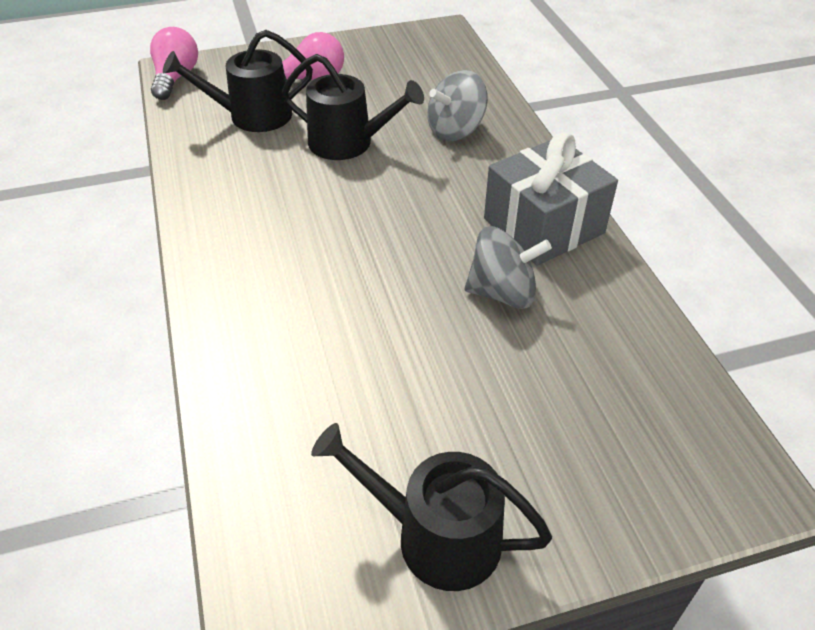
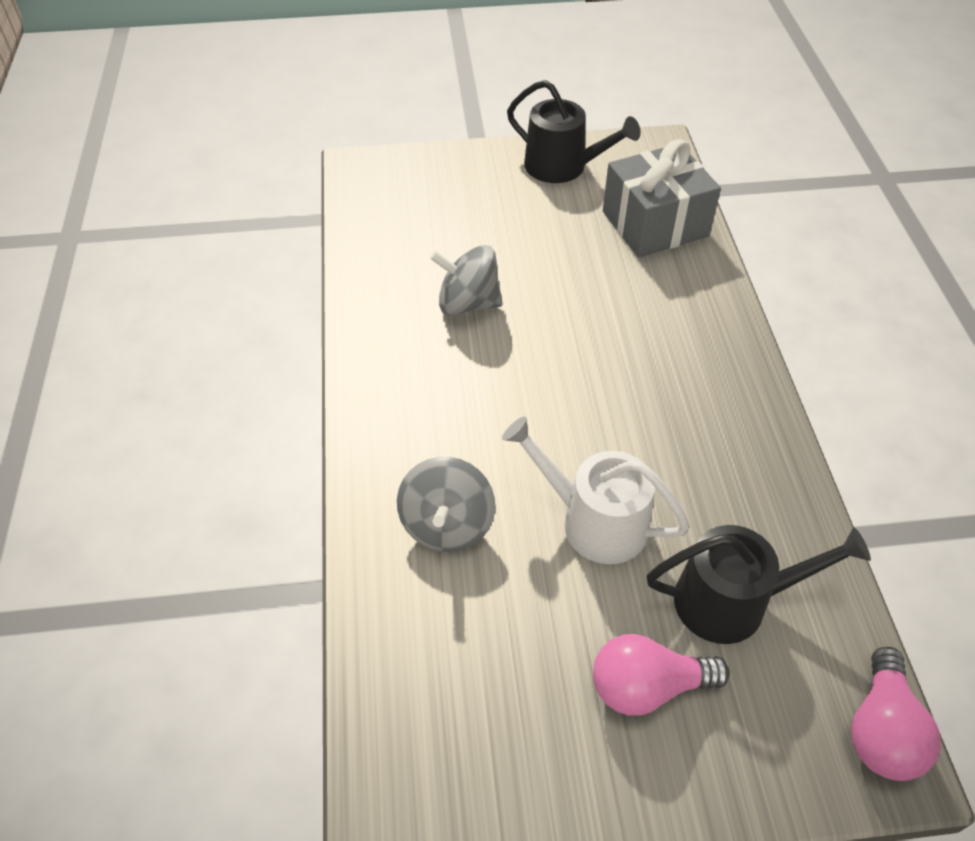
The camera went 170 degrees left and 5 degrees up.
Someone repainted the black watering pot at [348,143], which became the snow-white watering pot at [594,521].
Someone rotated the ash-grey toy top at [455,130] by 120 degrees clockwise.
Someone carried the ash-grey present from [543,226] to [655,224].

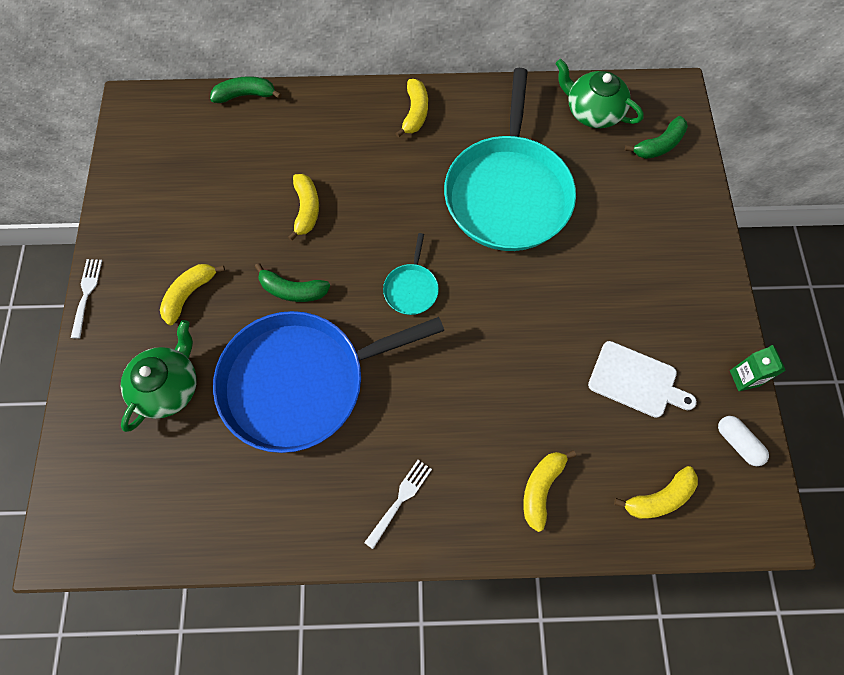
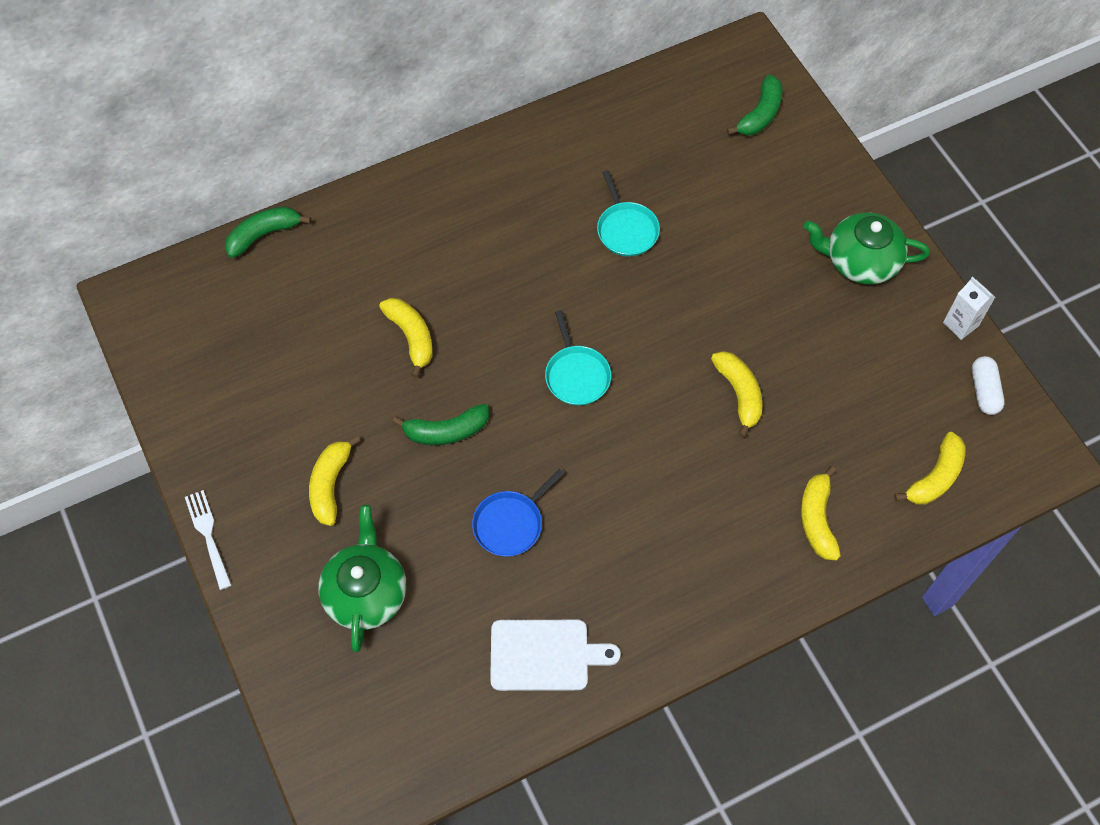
The camera went 25 degrees left and 5 degrees down.
Someone scaled the blue frying pan at [301,382] by 0.40.
Someone took away the snow-white fork at [399,501].
Someone carried the yellow toy banana from [415,113] to [739,394].
Someone scaled the turquoise frying pan at [508,193] by 0.40.
Someone carried the leaf-green teapot from [592,112] to [860,261].
Someone carried the snow-white chopping board from [636,381] to [545,655].
Someone rotated the snow-white pill shape at [737,443] by 60 degrees clockwise.
Someone repainted the leaf-green juice carton at [744,378], which became the snow-white juice carton at [960,324].

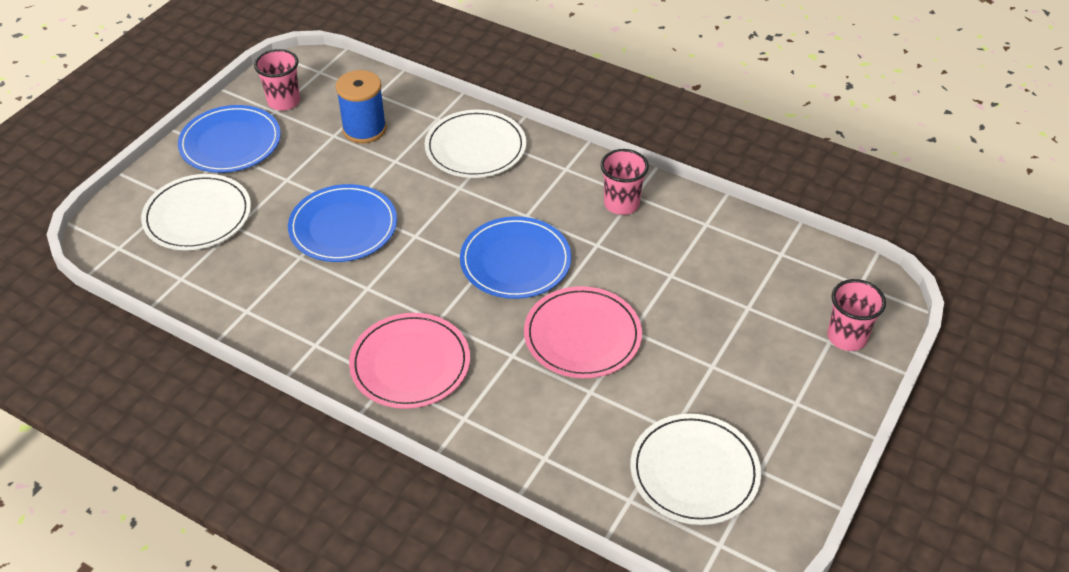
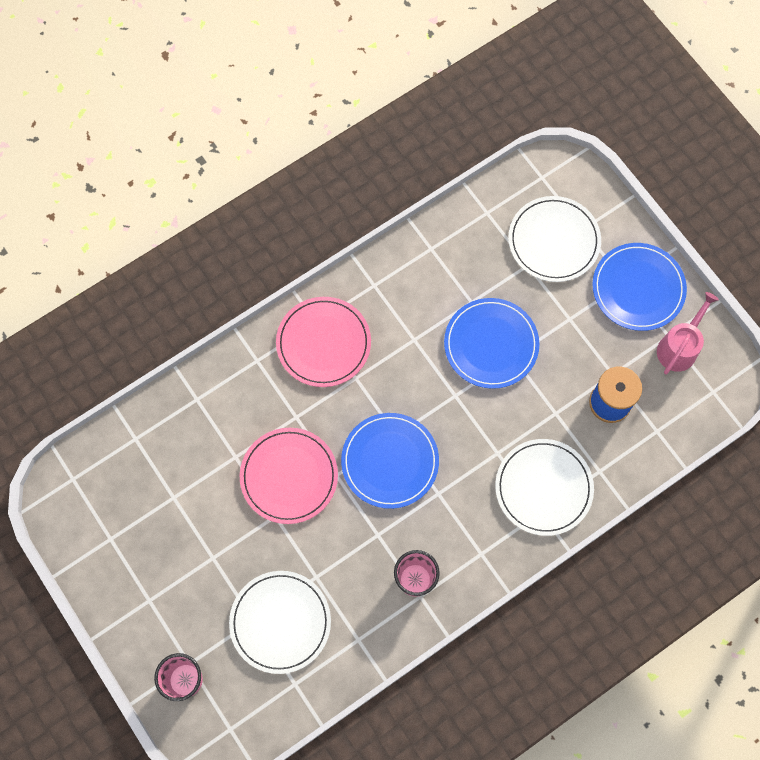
The camera went 115 degrees right and 25 degrees up.
Someone swapped the pink tumbler at [284,101] for the pink watering pot at [679,347].
Someone carried the snow-white flat dish from [694,471] to [280,622].

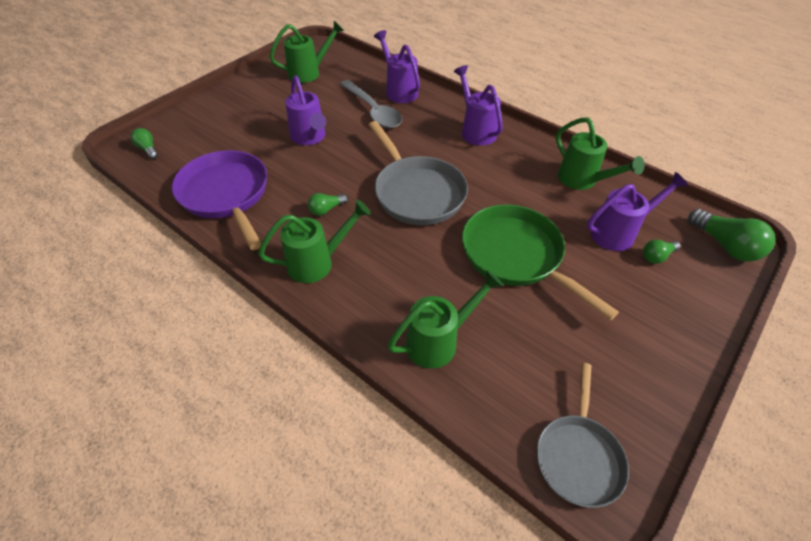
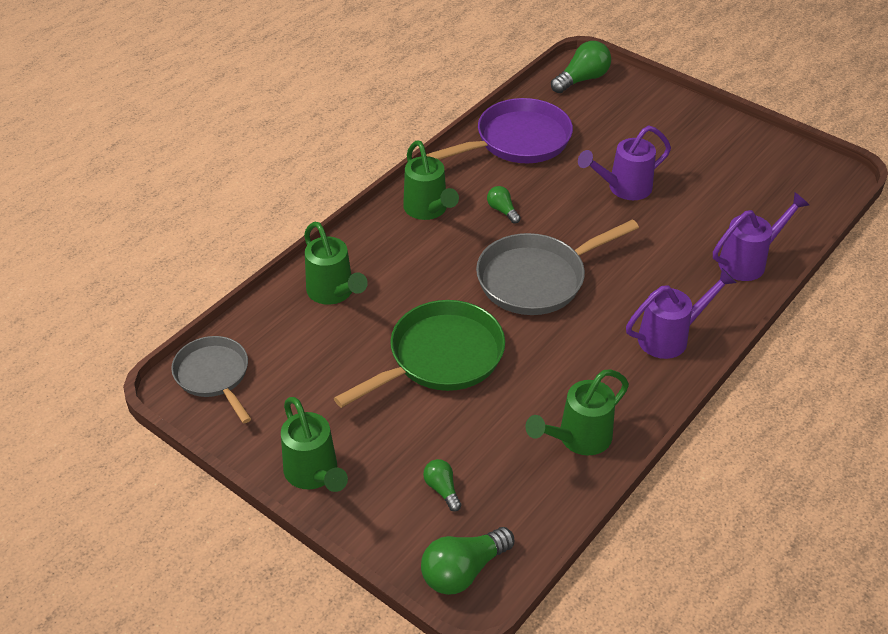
The camera went 90 degrees right and 5 degrees down.
Someone scaled the leaf-green lightbulb at [148,149] by 1.78.
Someone carried the leaf-green watering pot from [309,73] to [314,474].
Someone took away the ash-grey tablespoon at [373,111].
Someone rotated the ash-grey frying pan at [578,456] by 45 degrees clockwise.
Someone took away the violet watering pot at [618,233].

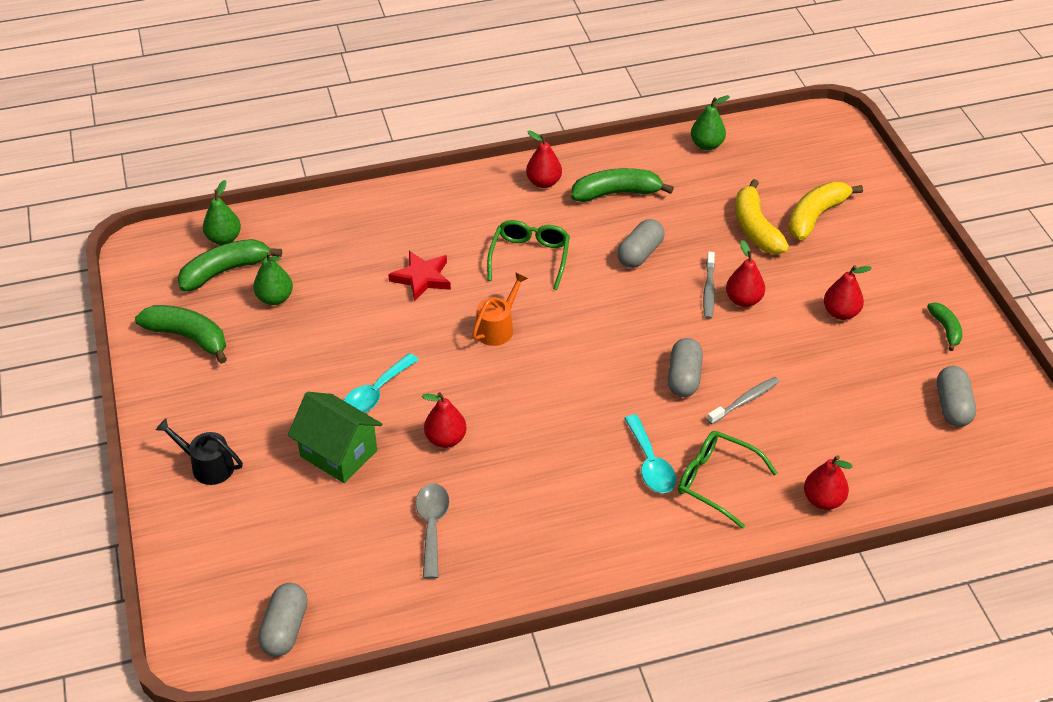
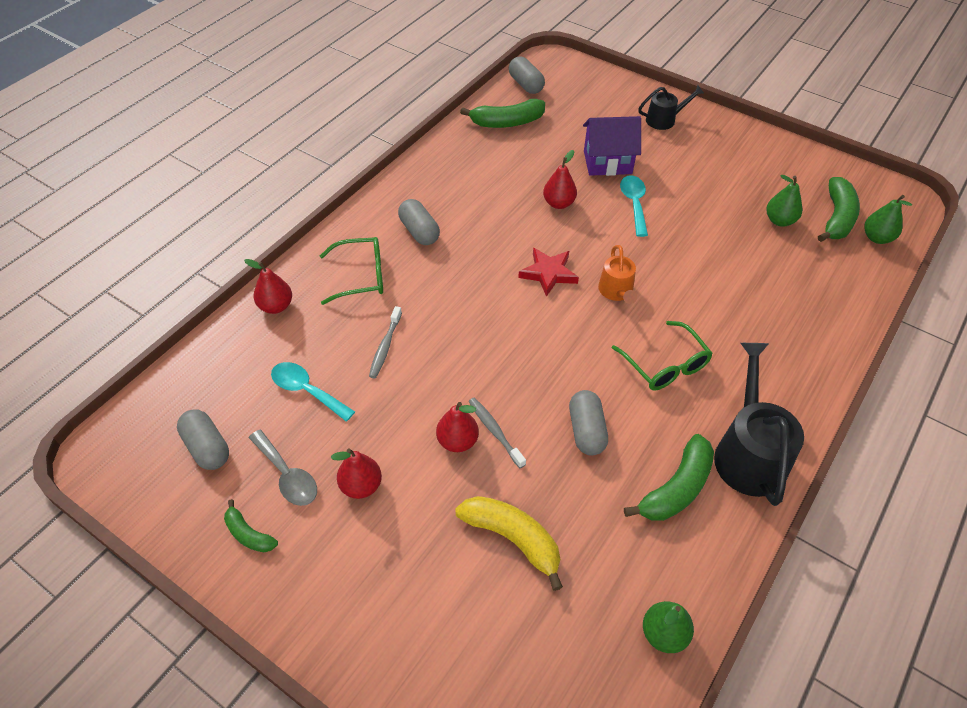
The camera went 140 degrees right and 5 degrees up.
Someone carried the leaf-green toy banana from [188,337] to [507,122].
Someone repainted the leaf-green toy house at [338,453], which became the violet toy house at [607,162].
Someone carried the red five-pointed star from [422,278] to [548,273].
Someone carried the ash-grey tablespoon from [432,526] to [287,475].
Someone swapped the red toy pear at [543,182] for the black watering pot at [748,453].
Someone carried the turquoise tablespoon from [650,463] to [307,391].
Someone carried the ash-grey pill shape from [684,377] to [419,231].
Someone took away the yellow toy banana at [816,216].

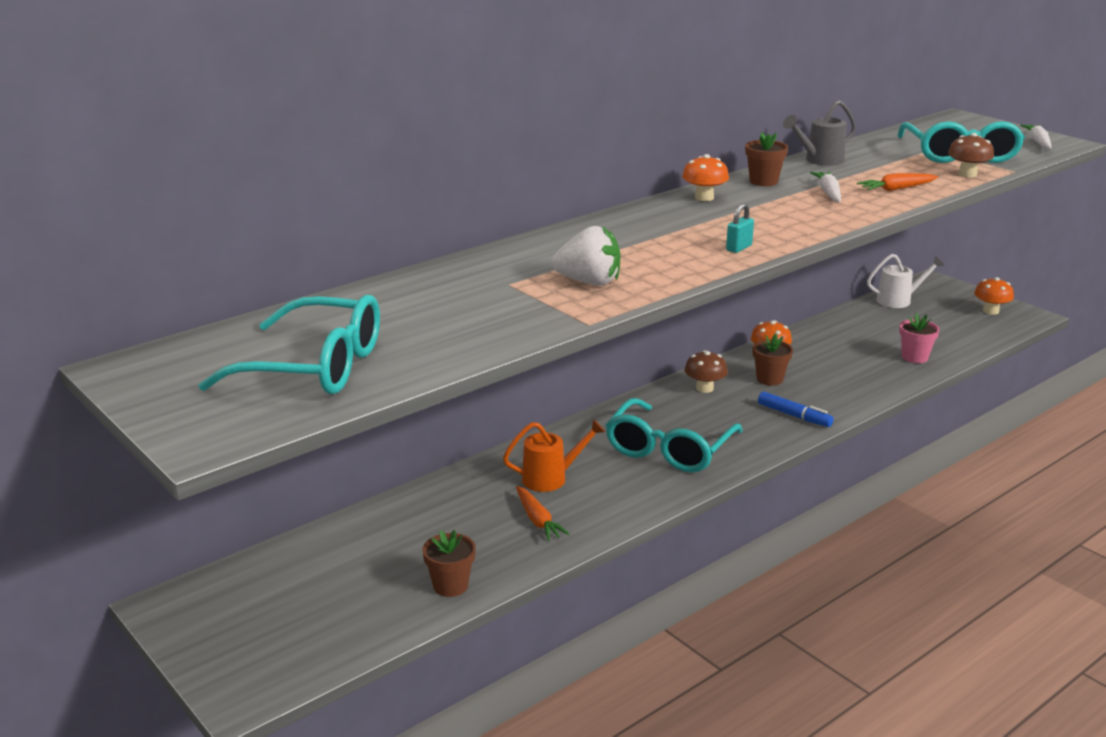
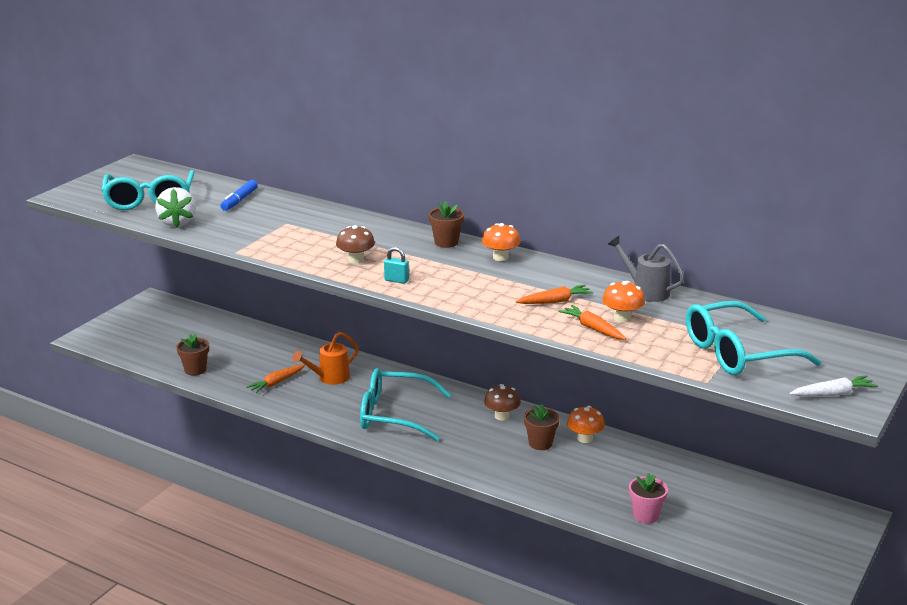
The camera went 70 degrees right and 0 degrees up.
Someone rotated the orange-coloured watering pot at [551,478] by 90 degrees clockwise.
Someone carried the snow-white toy strawberry from [589,282] to [177,222].
Someone carried the dark brown potted plant from [763,181] to [446,242].
Someone carried the blue marker from [794,416] to [239,200].
Someone repainted the snow-white toy carrot at [828,193], which became the orange-coloured toy carrot at [555,301].
Someone took away the snow-white watering pot at [898,300].
Someone carried the dark brown mushroom from [967,174] to [356,260].
Someone carried the orange-coloured mushroom from [990,311] to [622,318].

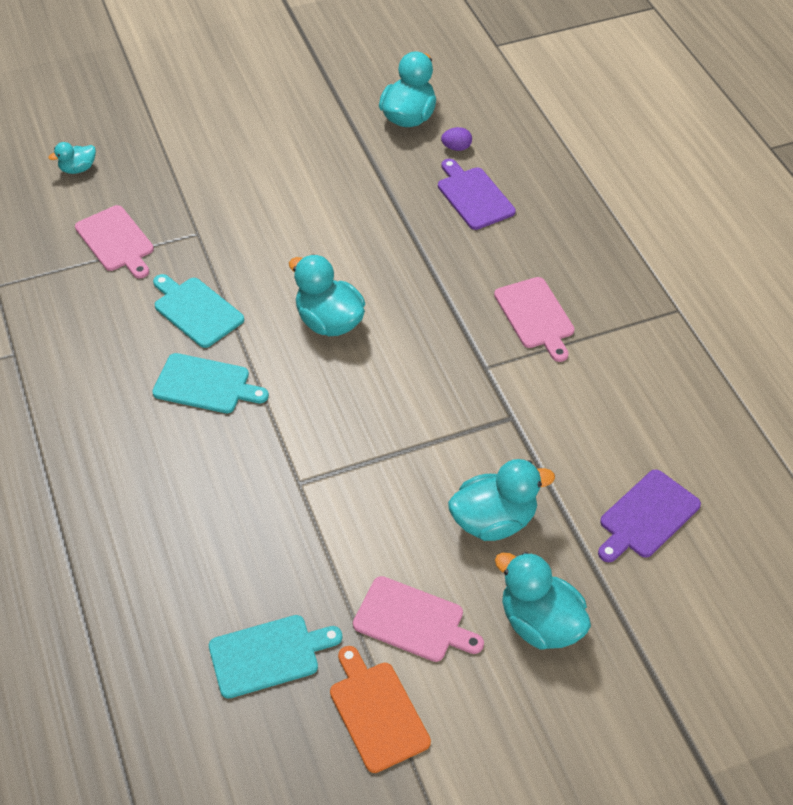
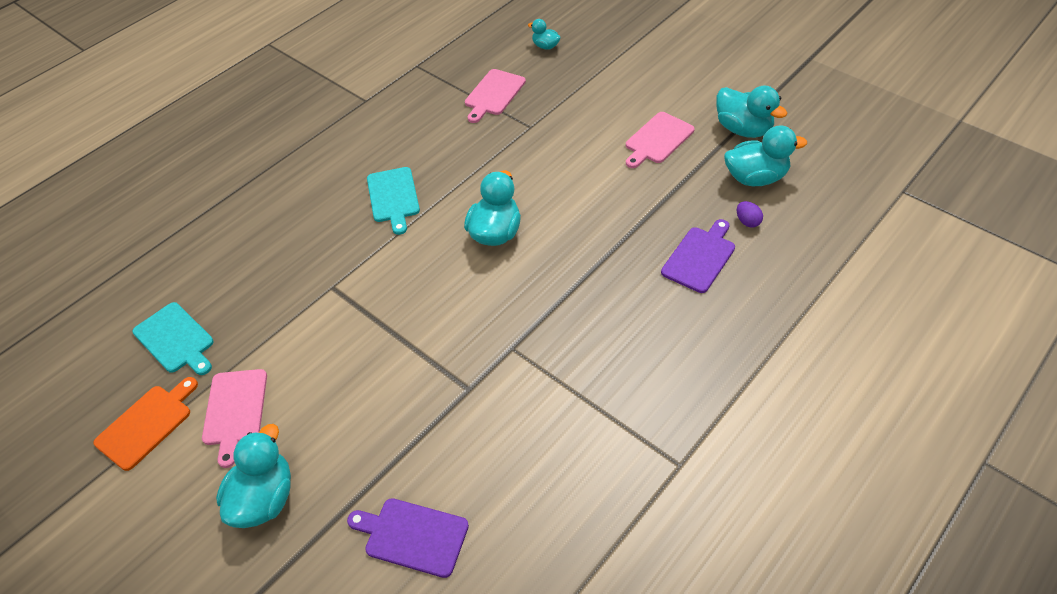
The camera went 65 degrees right and 0 degrees up.
Someone took away the turquoise chopping board at [196,310].
Someone carried the turquoise rubber duck from [494,521] to [743,129].
Someone carried the pink chopping board from [535,316] to [658,139].

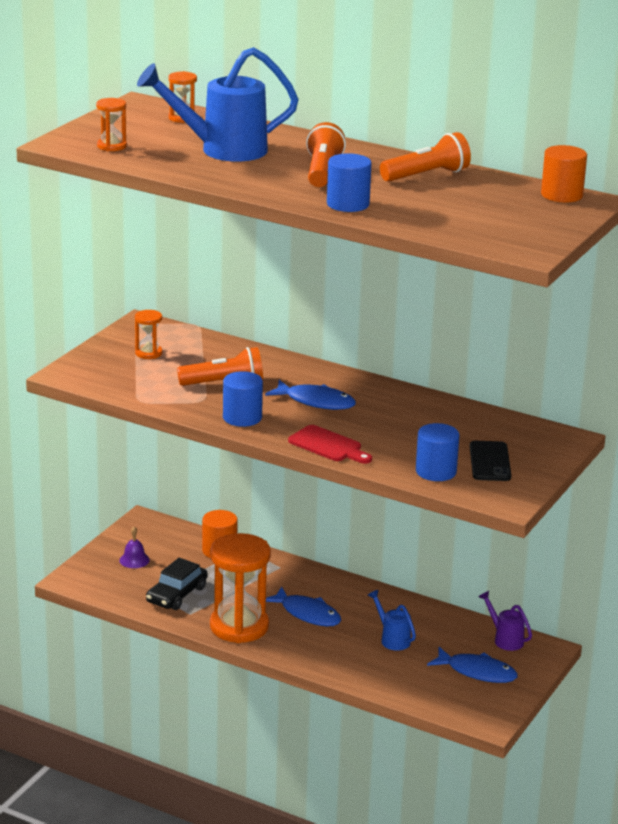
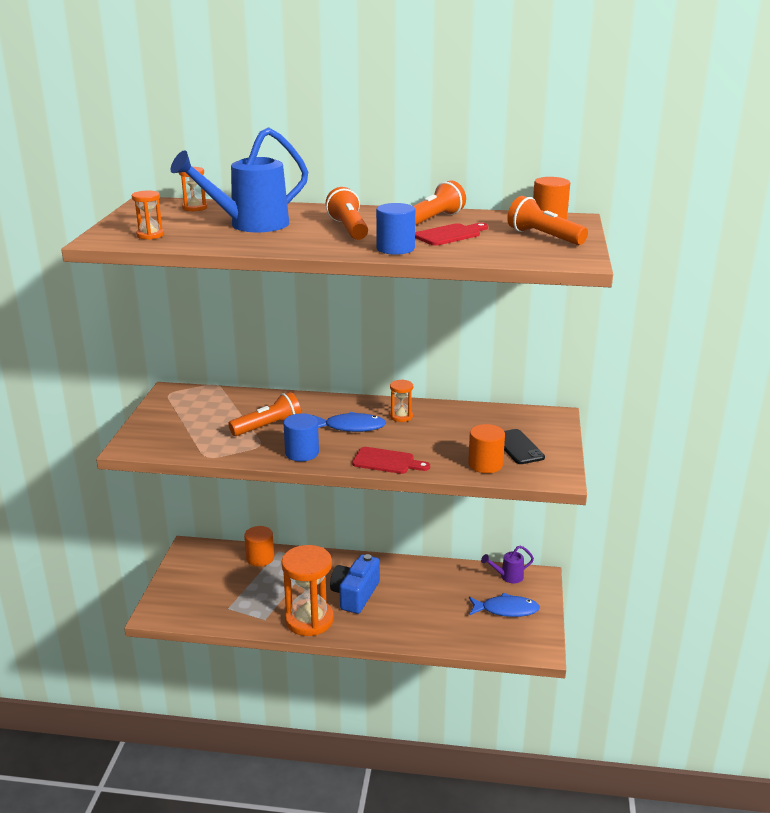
The camera went 20 degrees left and 0 degrees up.
Someone took away the violet bell at [134,560].
Someone carried the orange-coloured sandglass from [148,353] to [401,416].
Someone took away the black toy car at [176,595].
Someone swapped the blue fish at [307,614] for the blue photo camera at [355,595].
Someone took away the blue watering pot at [392,639].
Someone repainted the blue solid cylinder at [436,471], which became the orange-coloured solid cylinder at [485,464].
Someone rotated the violet watering pot at [505,639] by 45 degrees counterclockwise.
Someone put down the red chopping board at [450,235].
Someone put down the orange-coloured flashlight at [544,237].

